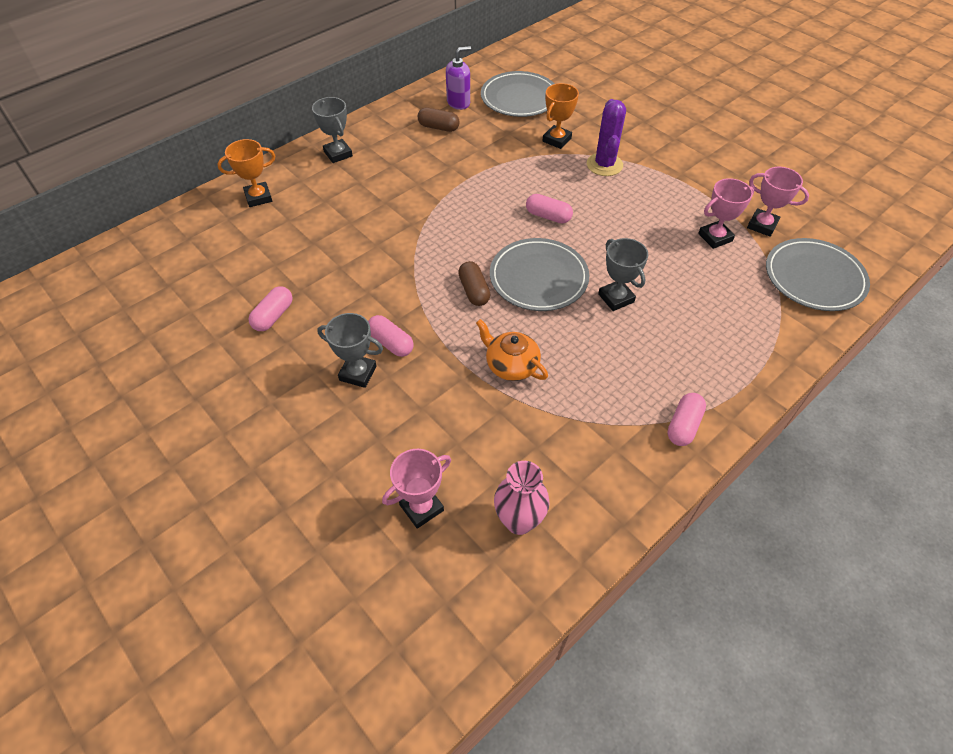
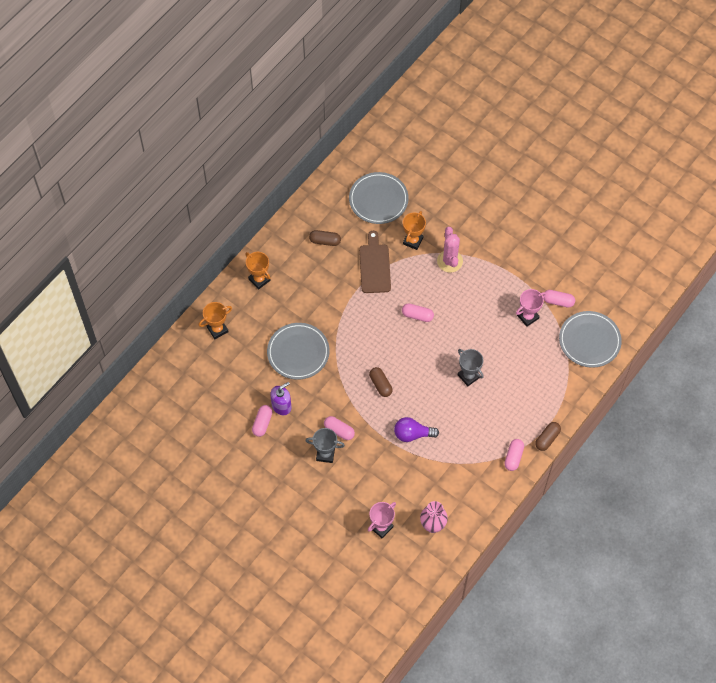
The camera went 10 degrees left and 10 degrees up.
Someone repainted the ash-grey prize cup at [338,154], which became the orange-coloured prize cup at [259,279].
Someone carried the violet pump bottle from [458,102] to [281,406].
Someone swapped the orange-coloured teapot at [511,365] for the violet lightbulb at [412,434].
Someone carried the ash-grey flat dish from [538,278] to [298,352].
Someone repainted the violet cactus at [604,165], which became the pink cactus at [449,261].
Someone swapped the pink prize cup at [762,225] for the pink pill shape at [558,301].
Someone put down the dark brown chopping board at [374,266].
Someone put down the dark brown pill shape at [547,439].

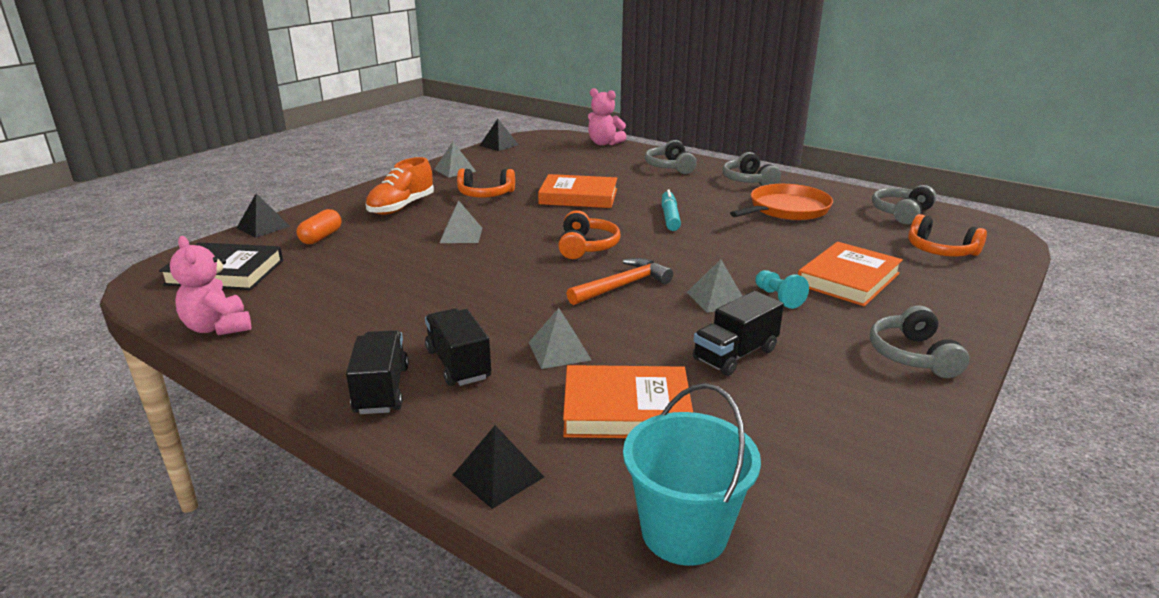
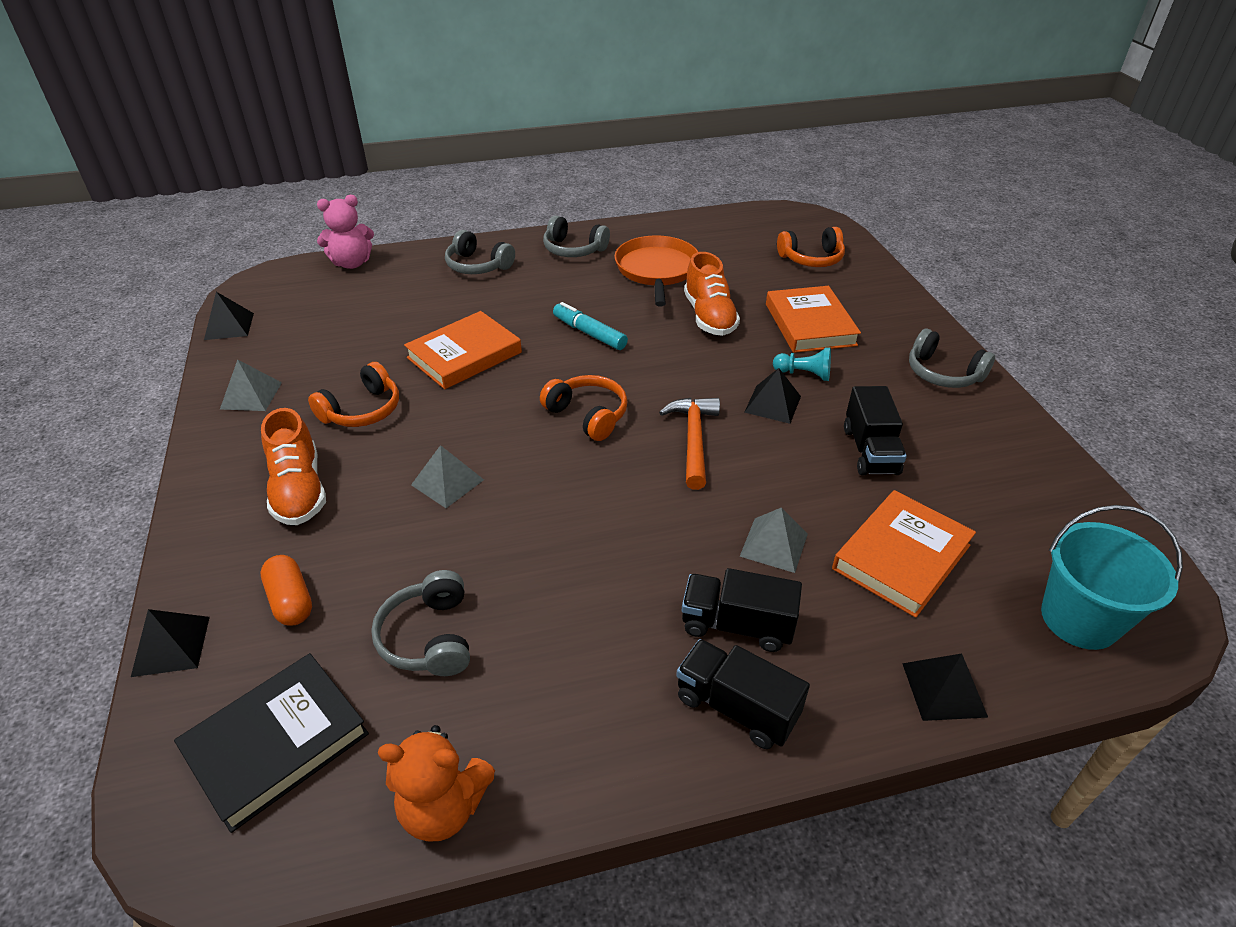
The camera went 50 degrees left and 15 degrees up.
Someone repainted the pink stuffed bear at [218,327], which became the orange-coloured stuffed bear at [443,807].
Someone repainted the ash-grey solid pyramid at [717,298], which became the black solid pyramid at [772,404].
Someone carried the ash-grey over-ear headphones from [901,213] to [429,637].
Someone put down the orange-coloured shoe at [709,317].

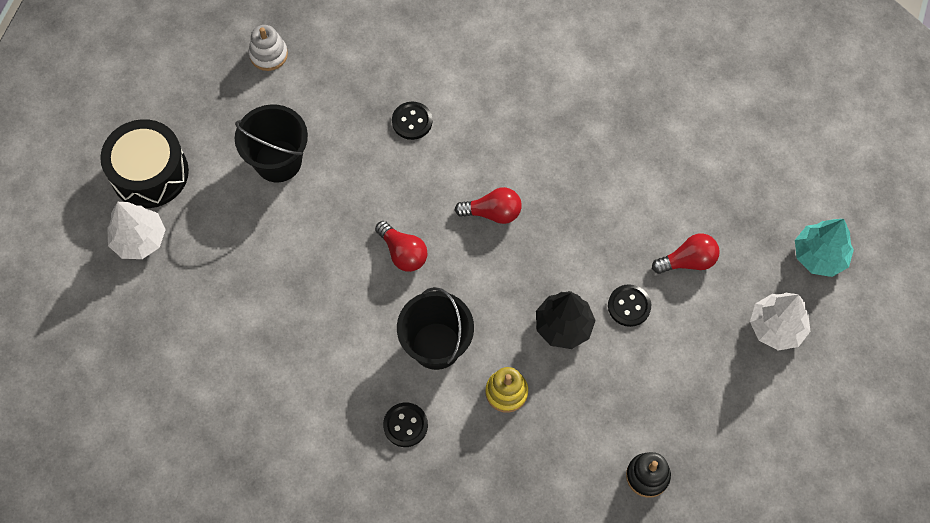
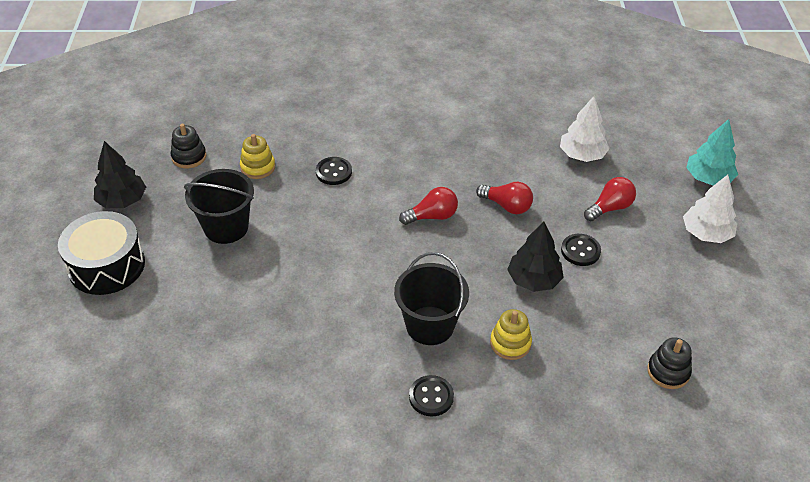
The camera went 20 degrees left and 20 degrees down.
Someone carried the snow-white tree from [139,239] to [582,155].
Someone repainted the snow-white ring stacker at [268,54], which became the black ring stacker at [189,157].
Someone carried the red lightbulb from [403,253] to [507,206].
Someone put down the black tree at [122,200].
Someone put down the yellow ring stacker at [258,167].

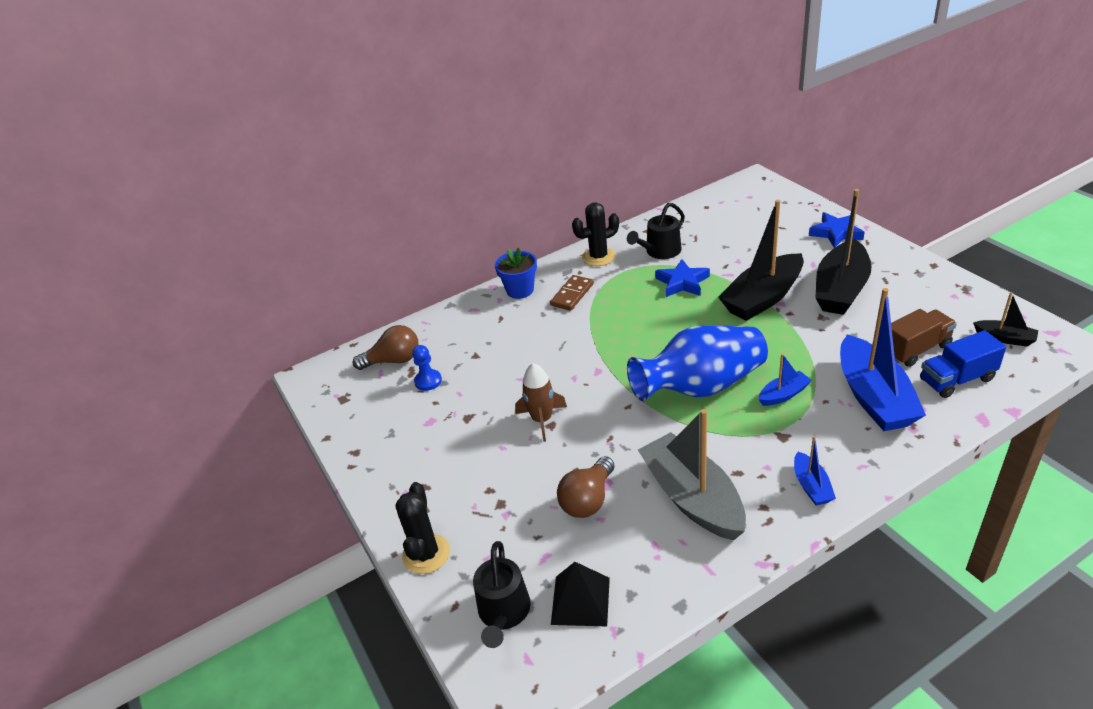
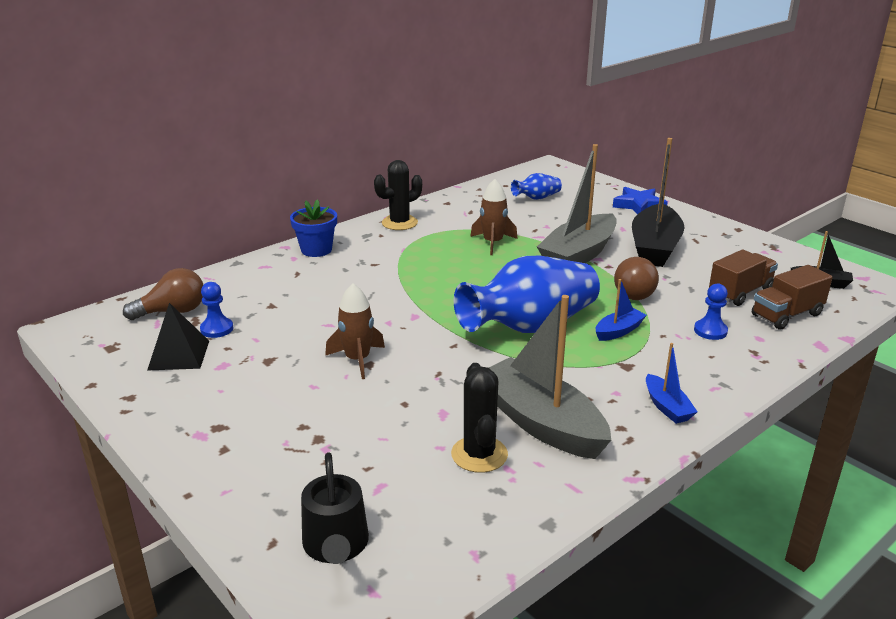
The camera went 15 degrees left and 10 degrees down.
Someone carried the black cactus from [426,554] to [479,454].
Someone took away the dark brown domino piece at [572,295].
Someone carried the black solid pyramid from [580,600] to [179,355].
Someone carried the dark brown lightbulb from [588,500] to [635,292].
Someone took away the black watering pot at [660,251].
Someone swapped the blue five-pointed star at [682,282] for the dark brown spaceship at [493,243].
Someone repainted the black sailboat at [763,298], which became the ash-grey sailboat at [579,254].
Someone swapped the blue sailboat at [873,397] for the blue game pawn at [710,331].
Someone repainted the blue toy truck at [956,379], which became the dark brown toy truck at [786,315].
Someone put down the blue tall vase at [536,198].

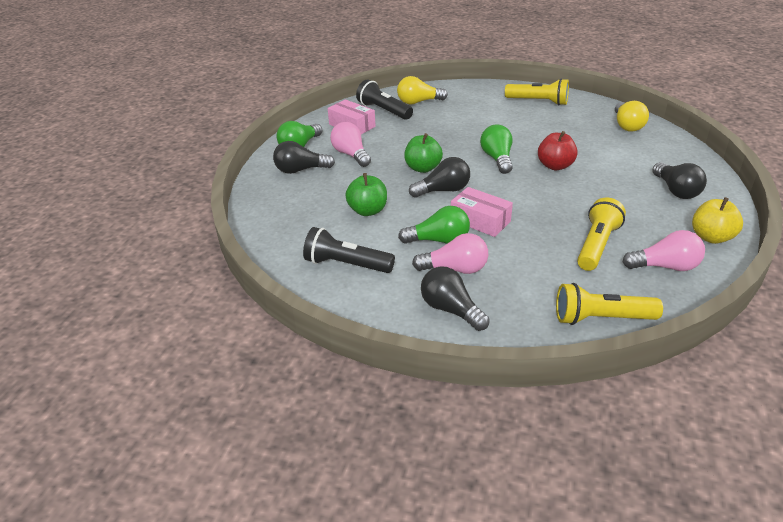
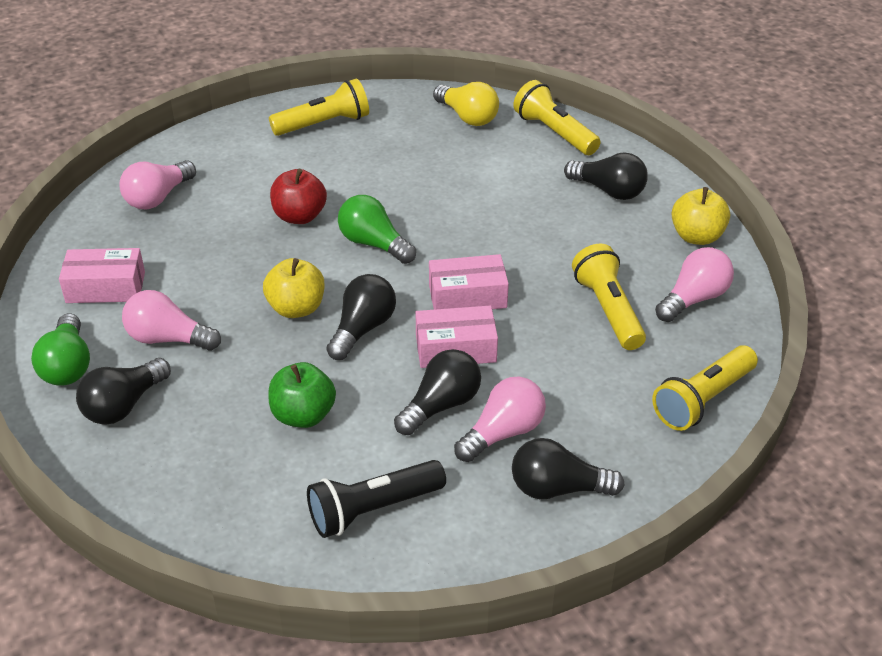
The camera went 45 degrees left and 5 degrees up.
Someone took away the black flashlight at [384,110].
Someone repainted the yellow lightbulb at [418,102], which became the pink lightbulb at [158,197].
Someone repainted the leaf-green lightbulb at [439,240], which became the black lightbulb at [441,405].
Someone repainted the leaf-green apple at [423,168], which became the yellow apple at [296,308].
Someone carried the red apple from [555,166] to [299,216].
Someone put down the pink package at [467,296].
Someone put down the yellow flashlight at [554,132].

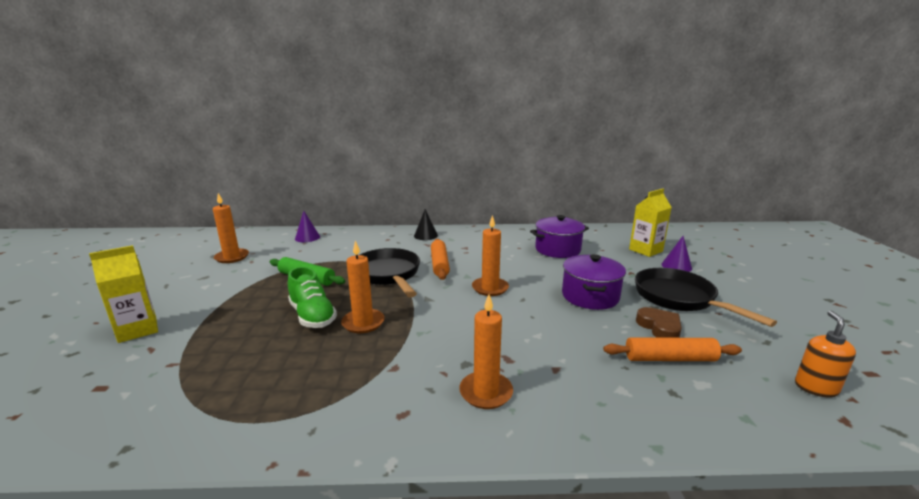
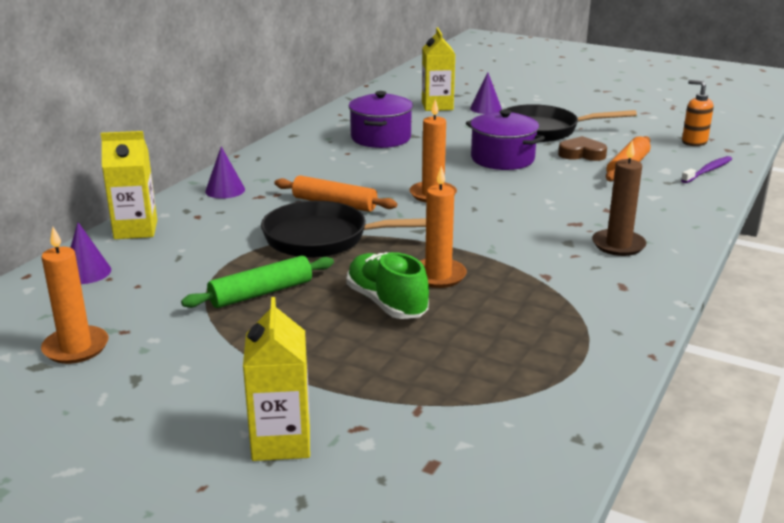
The camera went 60 degrees left and 5 degrees up.
Someone rotated the leaf-green shoe at [312,316] by 120 degrees counterclockwise.
Someone repainted the black cone at [425,235], which became the violet cone at [225,190].
Someone repainted the orange-coloured wax candle at [486,392], which became the dark brown wax candle at [618,245].
Someone put down the yellow juice carton at [136,230].
Someone put down the violet toothbrush at [708,171].

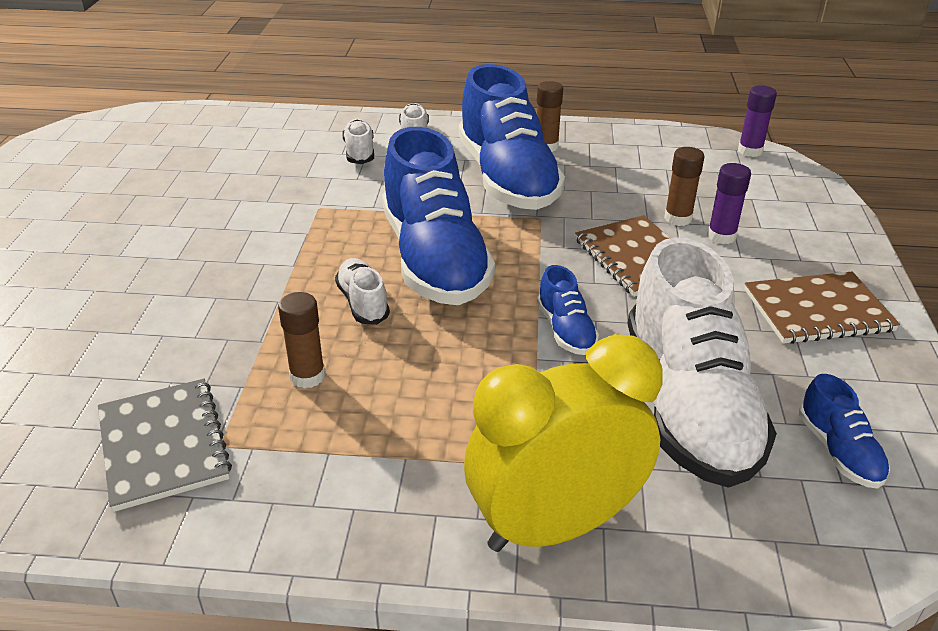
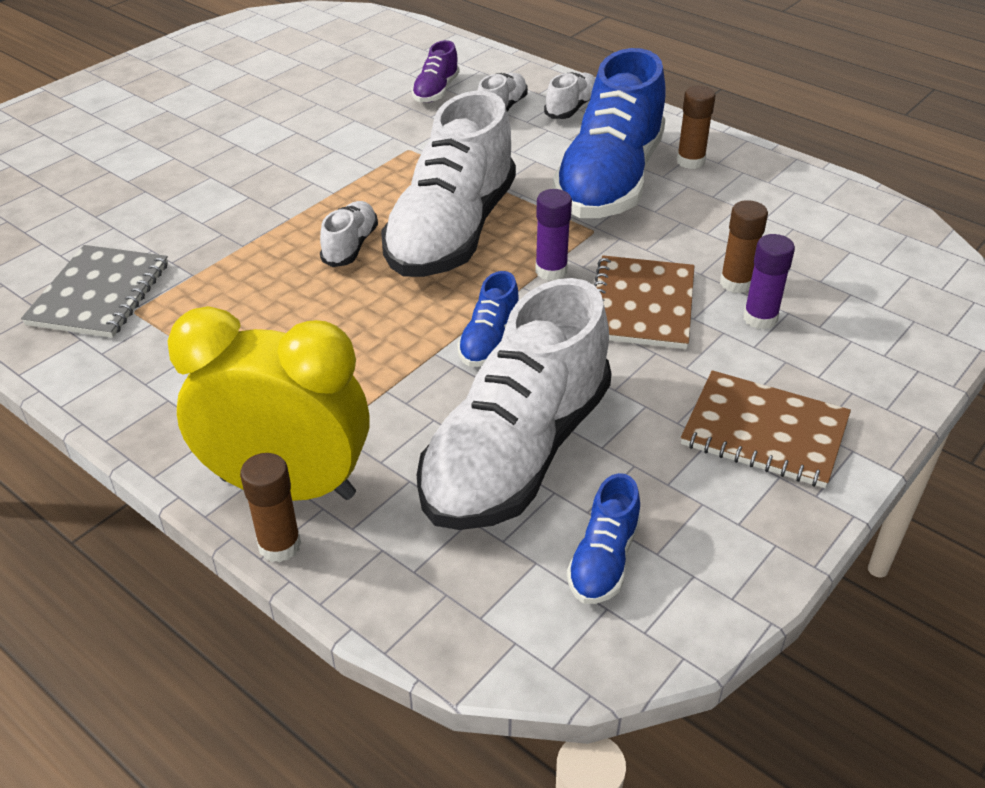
The camera went 35 degrees right and 5 degrees up.
Someone carried the dark brown glue from [307,376] to [279,545].
Someone repainted the blue shoe at [434,259], which became the snow-white shoe at [451,232].
Someone carried the violet glue from [750,151] to [551,271].
Someone put down the violet shoe at [436,91].

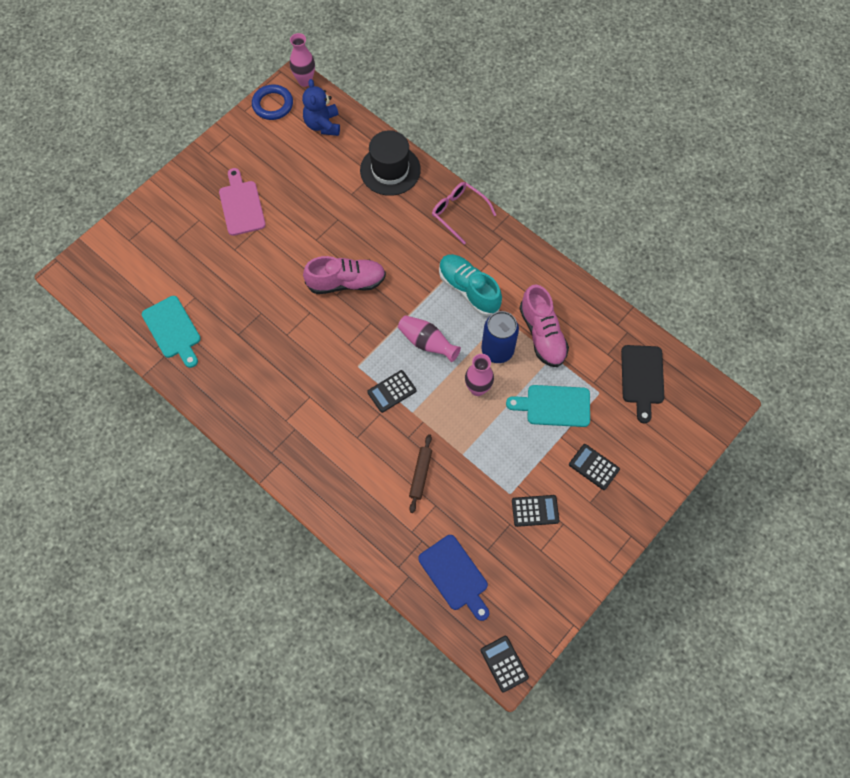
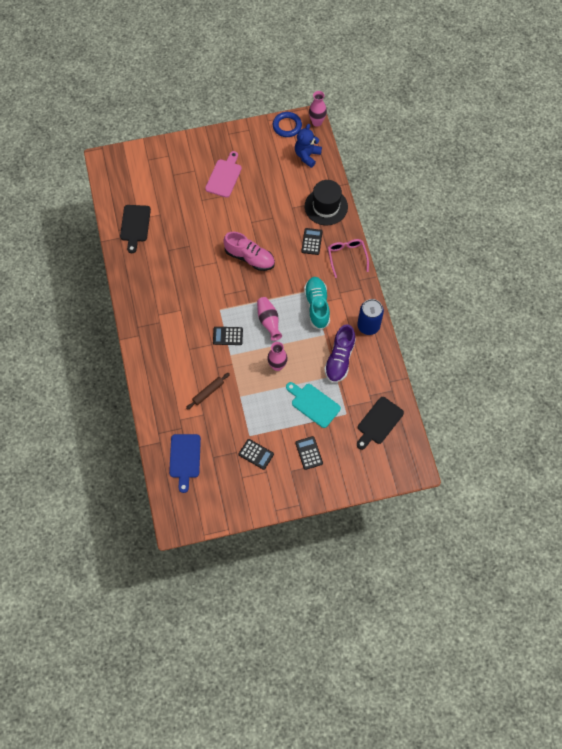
The camera went 35 degrees right and 0 degrees up.
Someone repainted the turquoise chopping board at [173,330], which became the black chopping board at [135,225].
Someone carried the black adding machine from [504,664] to [311,241].
Someone carried the blue can from [497,350] to [368,326].
Someone repainted the pink shoe at [542,334], which became the violet shoe at [339,359].

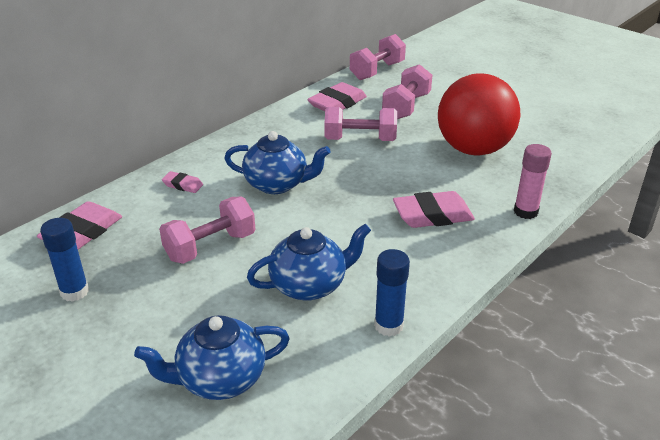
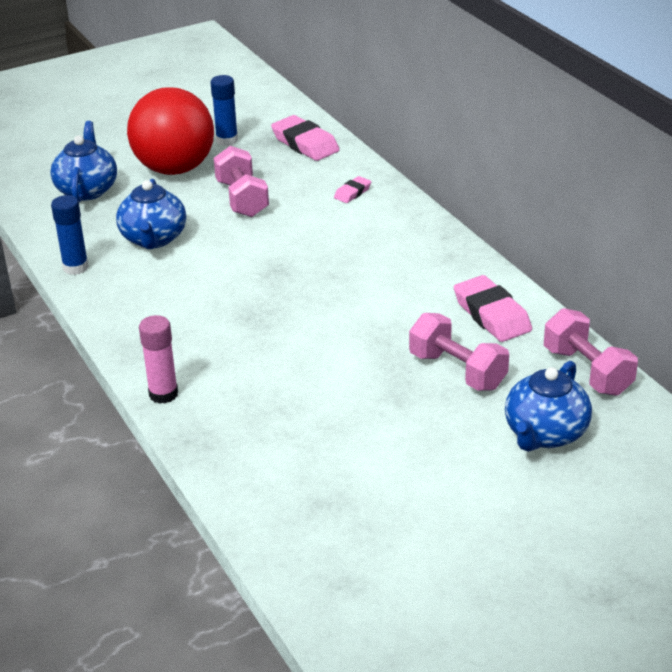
The camera went 110 degrees right and 0 degrees up.
Someone carried the blue teapot from [277,184] to [545,434].
Someone took away the pink dumbbell at [360,140].
Someone took away the pink eraser at [433,215].
Someone carried the red play ball from [473,149] to [175,169].

